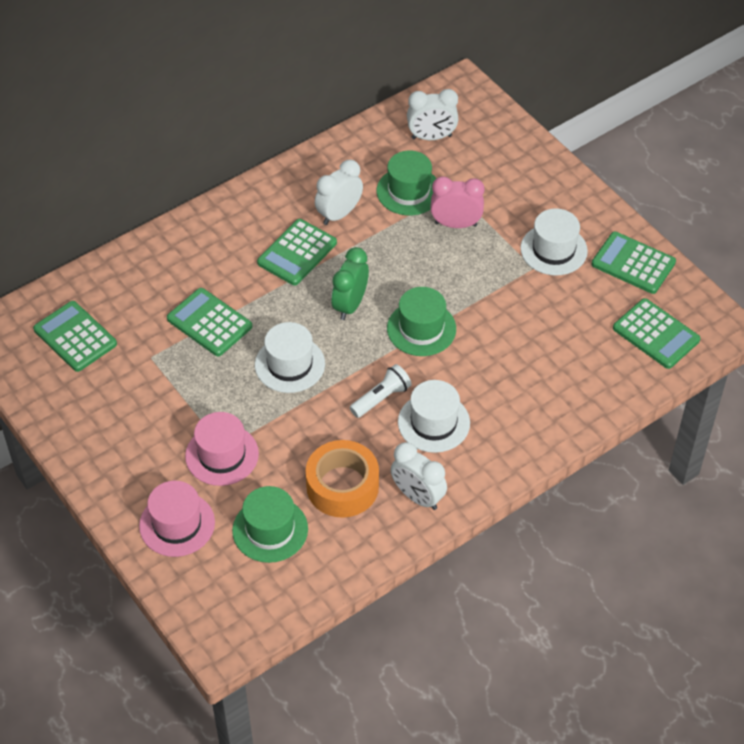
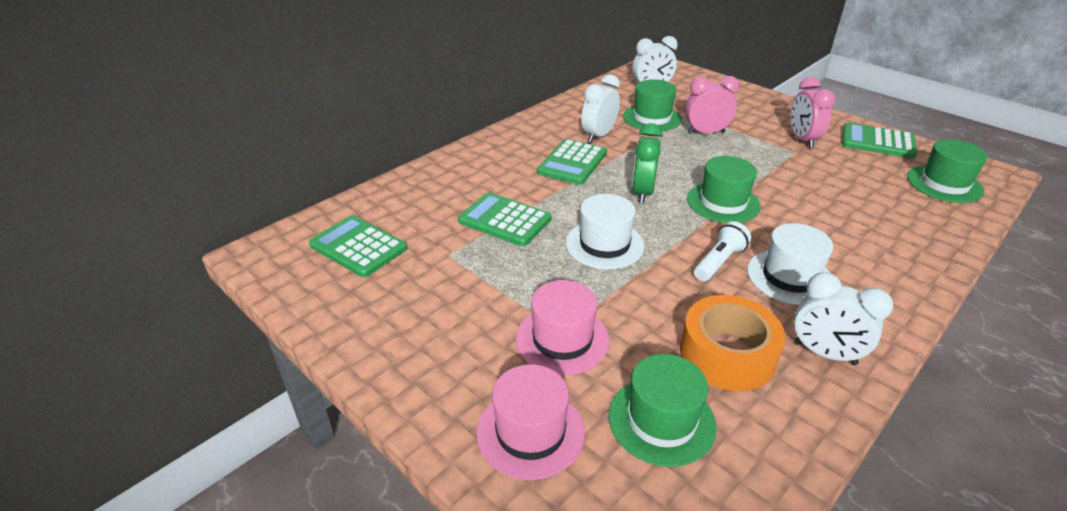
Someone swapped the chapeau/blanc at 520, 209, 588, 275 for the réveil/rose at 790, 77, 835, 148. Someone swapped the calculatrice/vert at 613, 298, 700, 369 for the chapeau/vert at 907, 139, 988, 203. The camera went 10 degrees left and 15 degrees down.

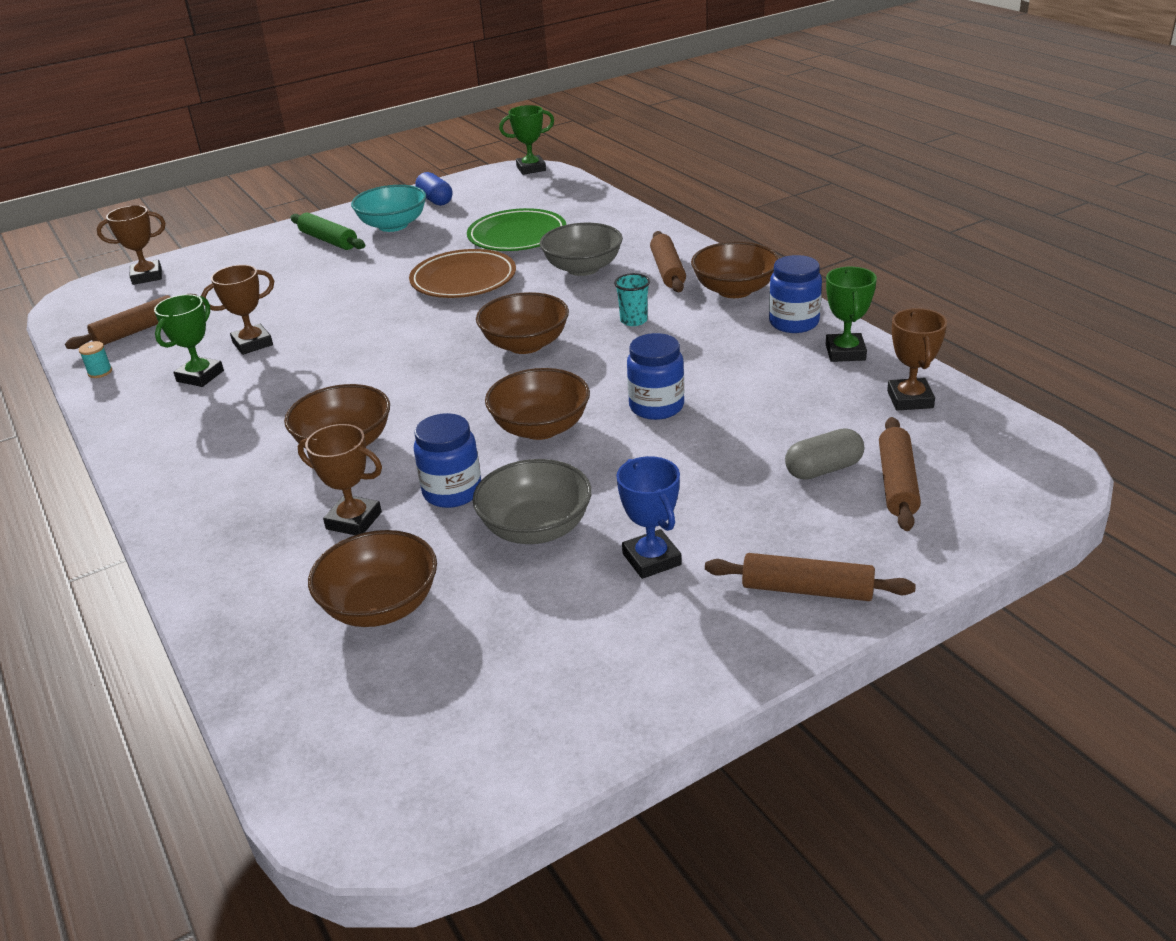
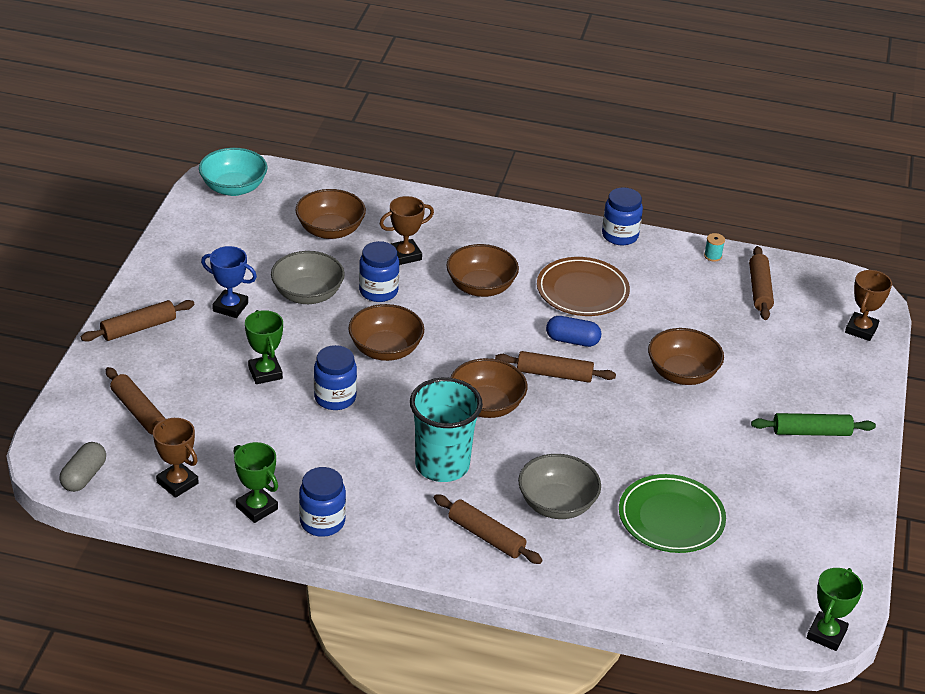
Someone carried the gélule/gris from 785, 428, 864, 480 to 59, 442, 106, 492. Someone carried the bol/turquoise from 351, 185, 426, 232 to 199, 148, 268, 196. Someone carried the trophée/vert from 154, 294, 224, 387 to 245, 310, 283, 384. Someone scaled the gobelet/turquoise at 614, 273, 650, 326 by 2.23. Someone put down the rouleau à pâtisserie/marron at 495, 351, 616, 382. Someone carried the assiette/marron from 409, 249, 516, 298 to 537, 257, 630, 316. Someone carried the gélule/bleu from 415, 172, 452, 206 to 546, 316, 601, 347. Someone put down the bocal/bleu at 602, 188, 643, 245. Someone carried the bol/marron from 691, 242, 779, 298 to 648, 328, 724, 385. Someone took away the trophée/marron at 201, 265, 274, 355. The camera went 130 degrees right and 5 degrees up.

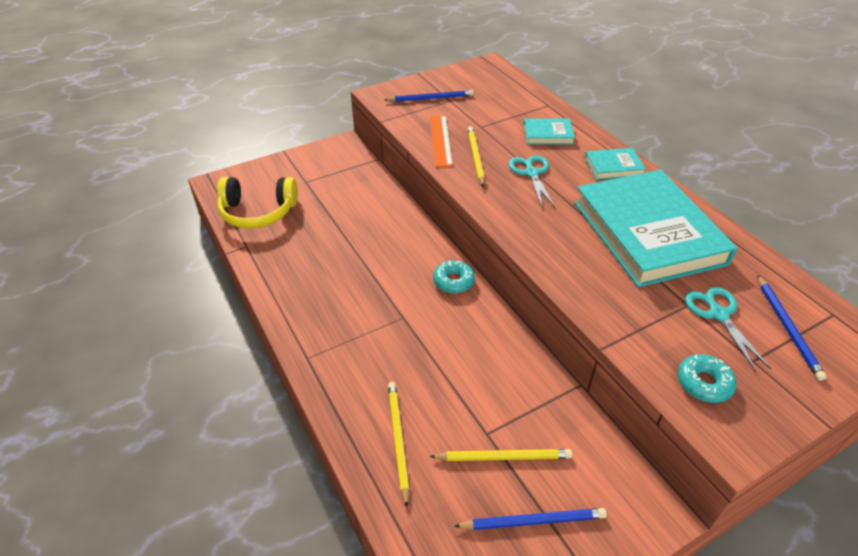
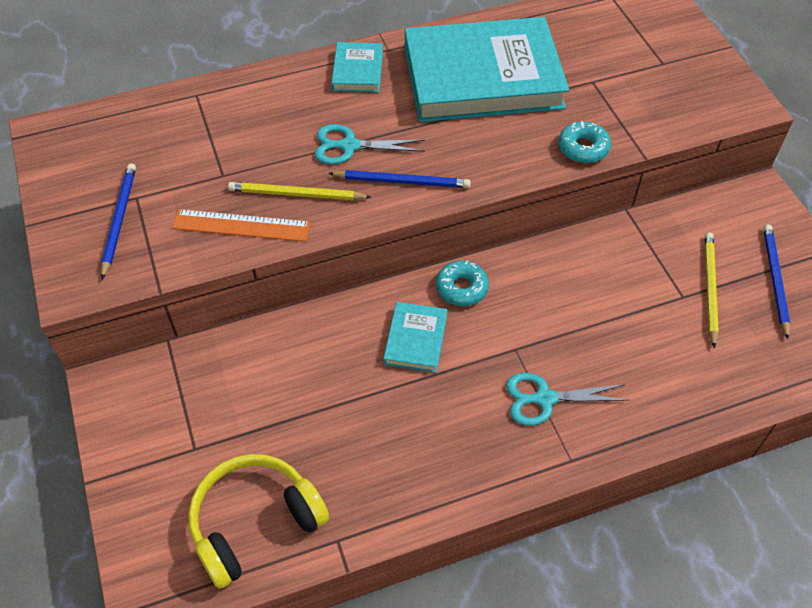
Someone rotated the casque audio/jaune at 217, 177, 298, 229 by 135 degrees counterclockwise. Someone carried the crayon/bleu from 757, 275, 827, 381 to 328, 170, 471, 188. Someone carried the livre/turquoise from 524, 119, 575, 144 to 383, 302, 448, 373. Someone carried the ciseaux/turquoise from 685, 287, 771, 371 to 506, 373, 629, 426. Someone carried the beignet/turquoise from 678, 354, 737, 403 to 558, 121, 611, 163. Someone took away the crayon/jaune at 388, 382, 409, 507. The camera went 80 degrees left and 10 degrees up.

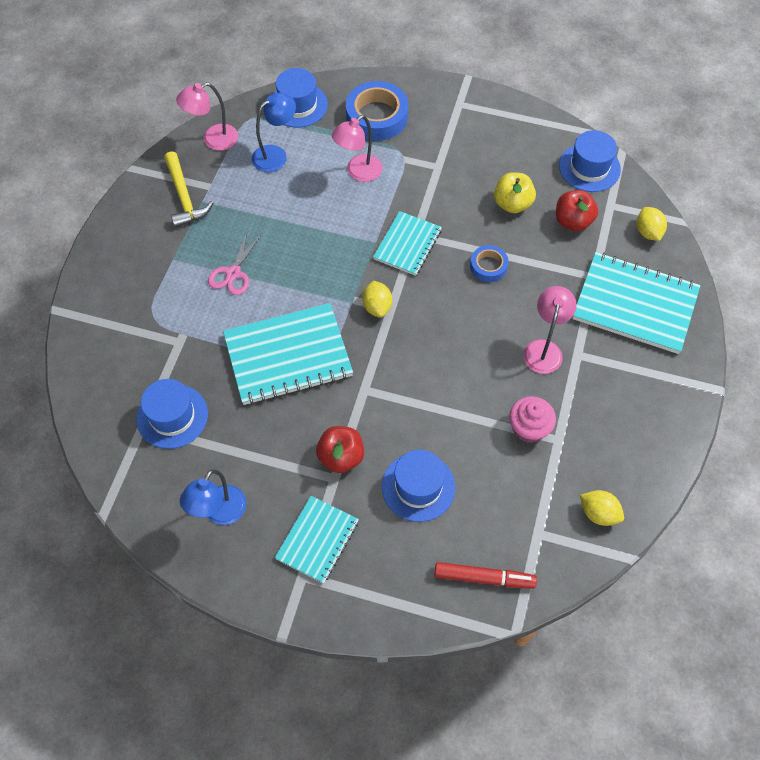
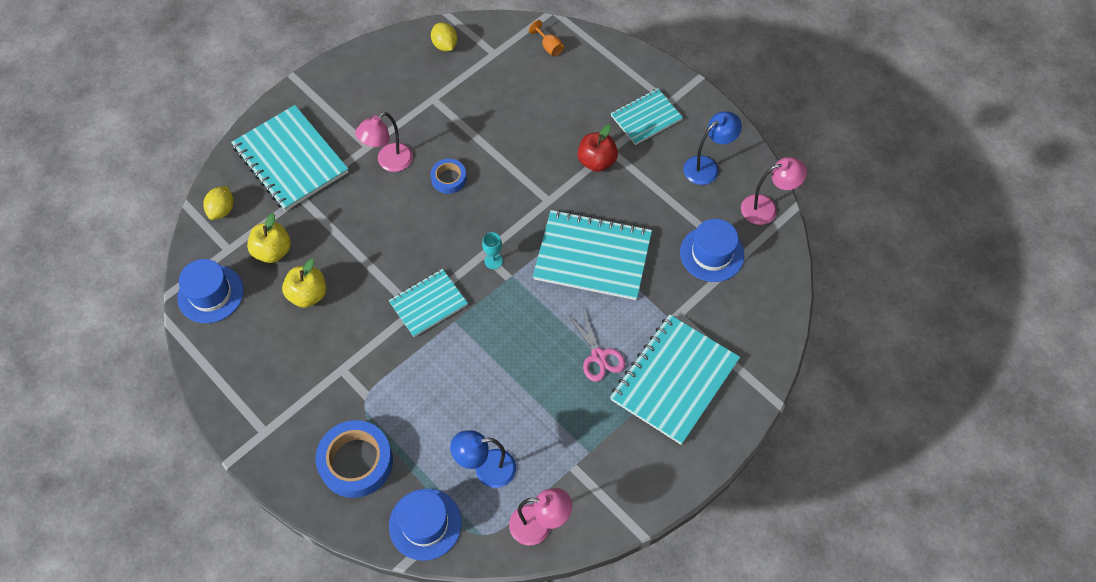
Someone repainted the pomme/rouge at 556, 190, 598, 231, which became the pomme/jaune at 247, 213, 291, 263. Someone carried the ruban adhésif/bleu from 470, 245, 509, 282 to 431, 159, 467, 194. Someone swapped the citron/jaune at 362, 281, 392, 318 for the verre à pied/turquoise at 482, 232, 503, 269. Someone swapped the feutre/rouge at 434, 562, 537, 589 for the verre à pied/orange at 529, 20, 564, 57. Someone rotated the ciseaux/rose at 208, 229, 262, 295 by 105 degrees clockwise. Someone put down the carnet/turquoise at 610, 314, 740, 445. Someone carried the lampe/rose from 332, 115, 383, 182 to 741, 157, 807, 225. Someone took away the marteau/jaune at 164, 151, 213, 228. Someone took away the chapeau/bleu at 382, 450, 455, 522. Someone took away the muffin/rose at 509, 396, 556, 443. The camera went 150 degrees left and 0 degrees up.

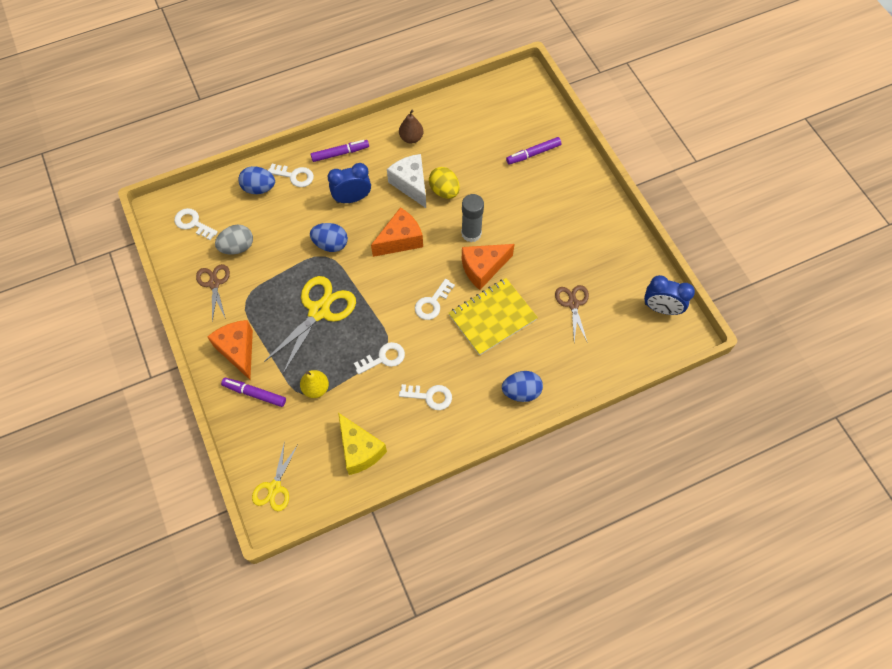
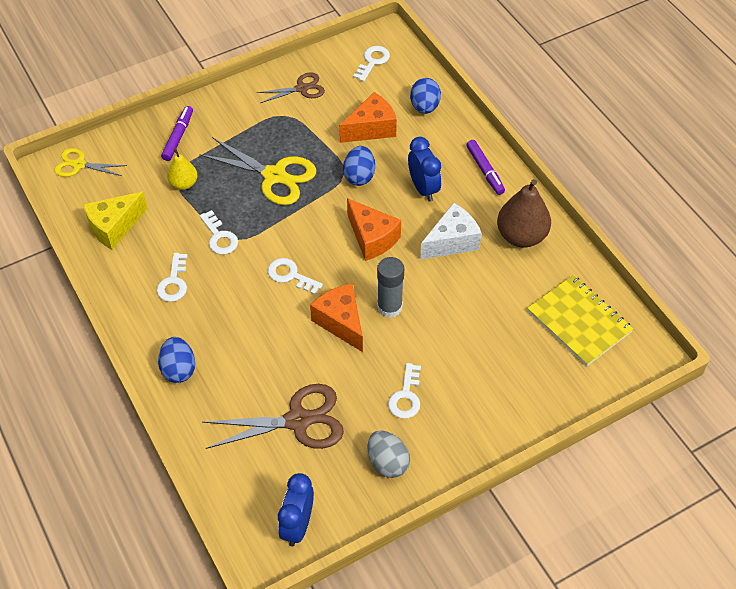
Someone scaled the ciseaux/marron at 555, 285, 589, 343 by 1.69. Someone carried the fromage/orange from 207, 320, 253, 380 to 340, 92, 397, 143. Someone carried the œuf/gris from 215, 225, 253, 254 to 367, 430, 410, 478. Someone carried the clé/blanc from 268, 164, 314, 187 to 388, 363, 421, 419. Someone scaled the poire/marron at 399, 110, 423, 143 by 1.72. Someone carried the carnet/jaune from 449, 278, 538, 355 to 527, 275, 633, 366. Someone took away the œuf/jaune at 429, 167, 460, 199. Someone took away the feutre/violet at 506, 137, 561, 164. The camera went 85 degrees right and 10 degrees down.

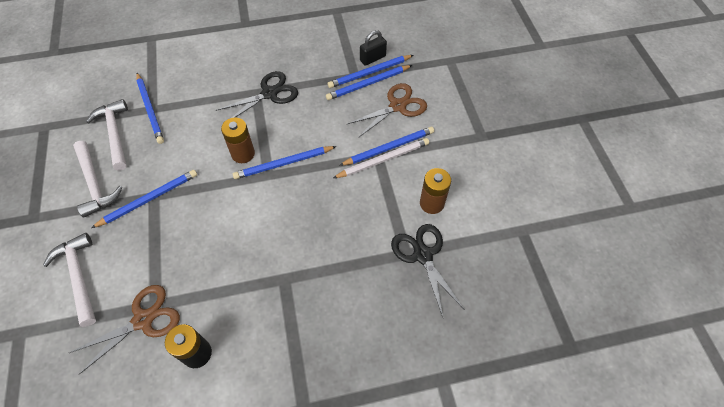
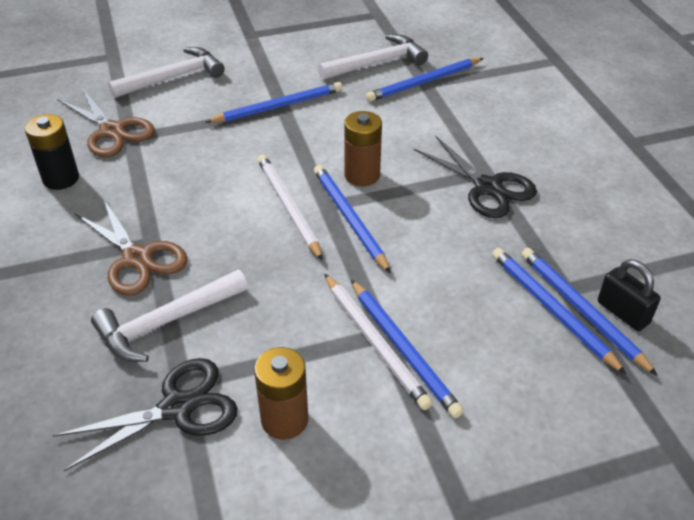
Someone carried the ciseaux/marron from 347, 83, 427, 138 to 74, 198, 188, 296. Someone carried the marteau/blanc from 73, 141, 122, 218 to 91, 270, 248, 362. Someone rotated the crayon/bleu at 91, 170, 197, 228 by 75 degrees counterclockwise. Someone put down the crayon/blanc at 257, 155, 323, 261. The camera went 85 degrees right and 15 degrees down.

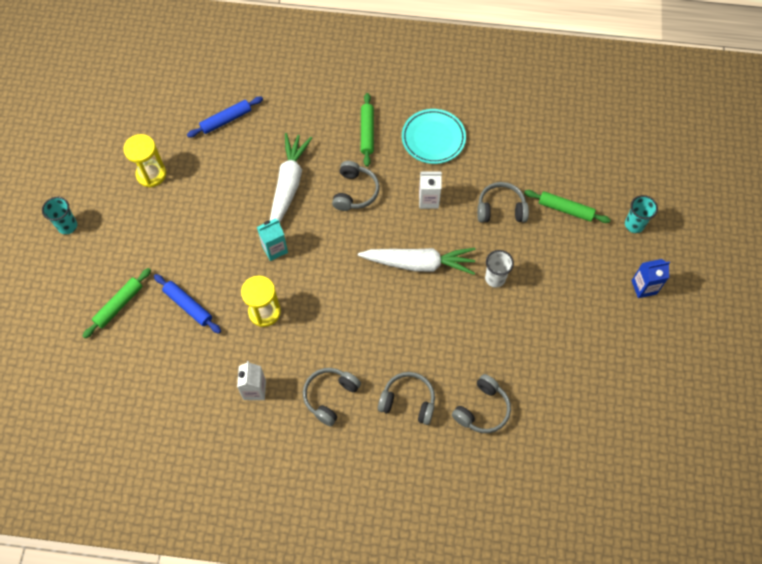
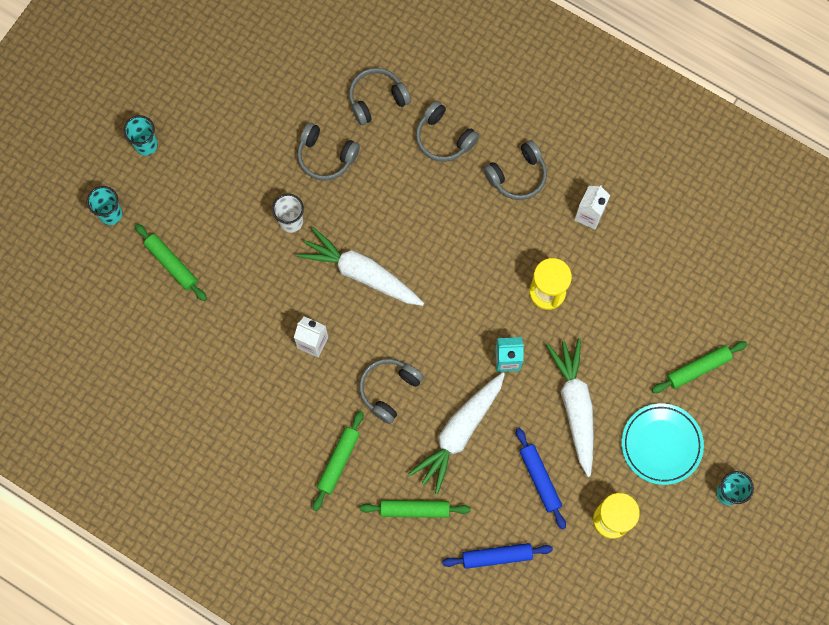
Someone swapped the brique de lait/bleu at 631, 259, 670, 298 for the gobelet/turquoise at 123, 115, 158, 156. Someone carried the casque audio/gris from 477, 182, 529, 223 to 297, 123, 360, 181. Someone put down the rouleau à pâtisserie/vert at 360, 500, 470, 518. Someone carried the rouleau à pâtisserie/bleu from 154, 274, 221, 334 to 516, 428, 566, 530. Someone put down the carotte/blanc at 546, 338, 594, 477. Someone carried the assiette/turquoise from 402, 109, 466, 164 to 622, 403, 704, 485. The camera went 155 degrees left and 10 degrees up.

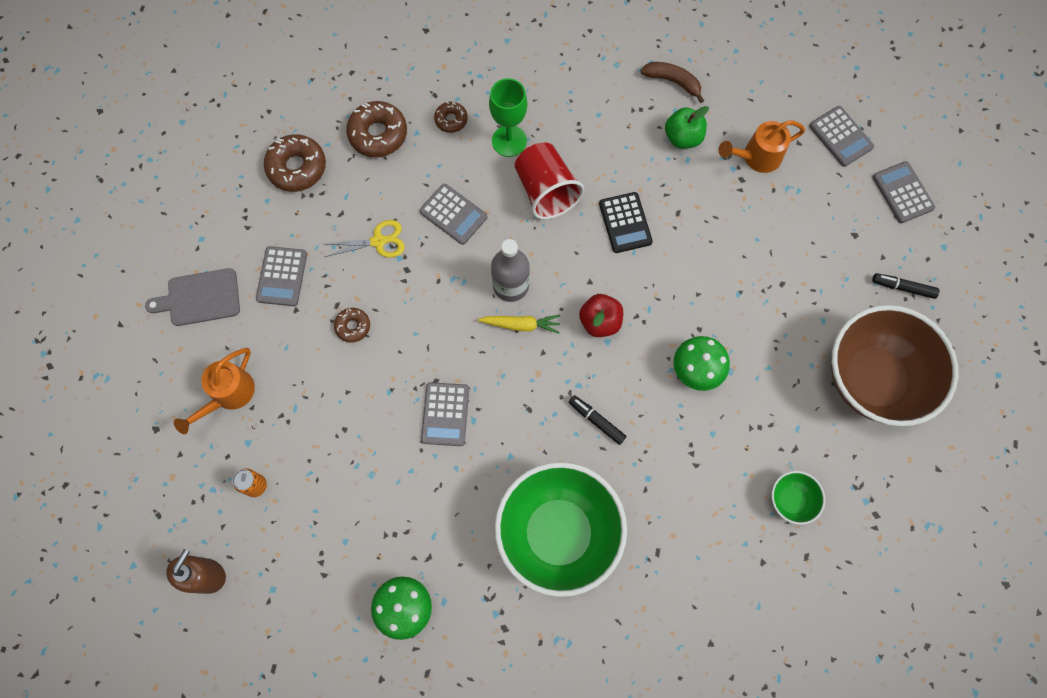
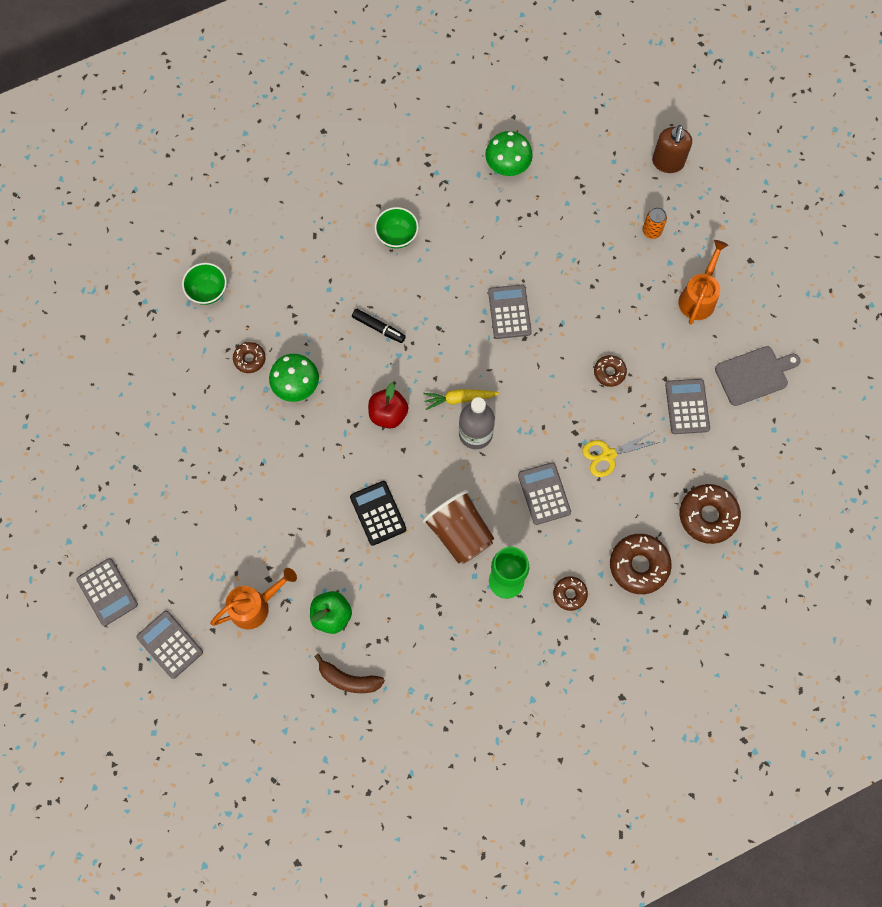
Someone put down the beignet/marron at 233, 342, 266, 373. Someone scaled the bol/vert at 495, 462, 627, 597 by 0.43. Someone repainted the gobelet/rouge at 515, 142, 584, 219, which became the gobelet/marron at 422, 490, 495, 564. Someone rotated the calculatrice/gris at 420, 184, 487, 245 by 45 degrees clockwise. Someone took away the bol/marron at 831, 305, 958, 426. Someone took away the feutre/noir at 872, 273, 940, 299. The camera went 170 degrees right and 0 degrees up.

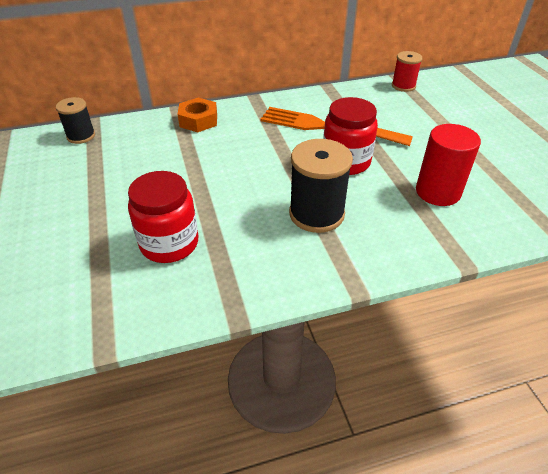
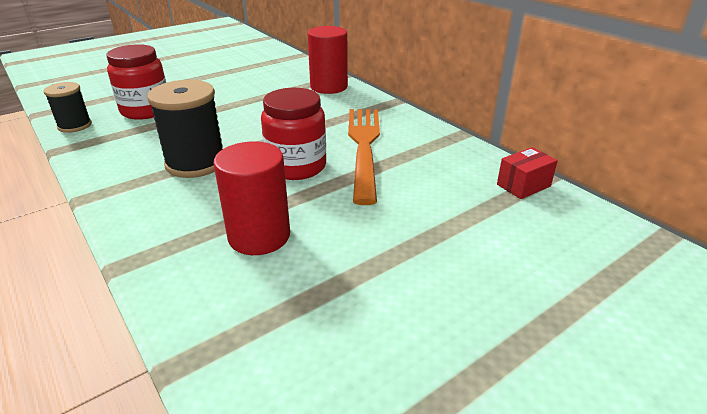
Someone carried the bobine/noir from 56, 97, 95, 144 to 44, 82, 92, 133. Someone swapped the écrou/orange at 177, 98, 217, 132 for the cylindre/rouge at 307, 26, 348, 94. Someone swapped the bobine/rouge at 392, 51, 423, 92 for the boîte/rouge at 497, 147, 558, 199. The camera went 70 degrees right and 10 degrees down.

